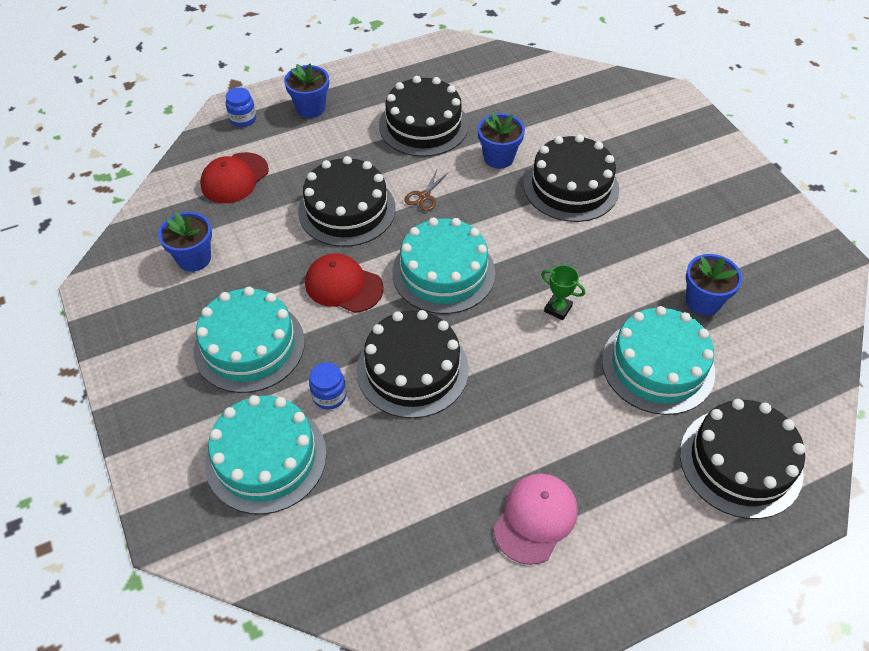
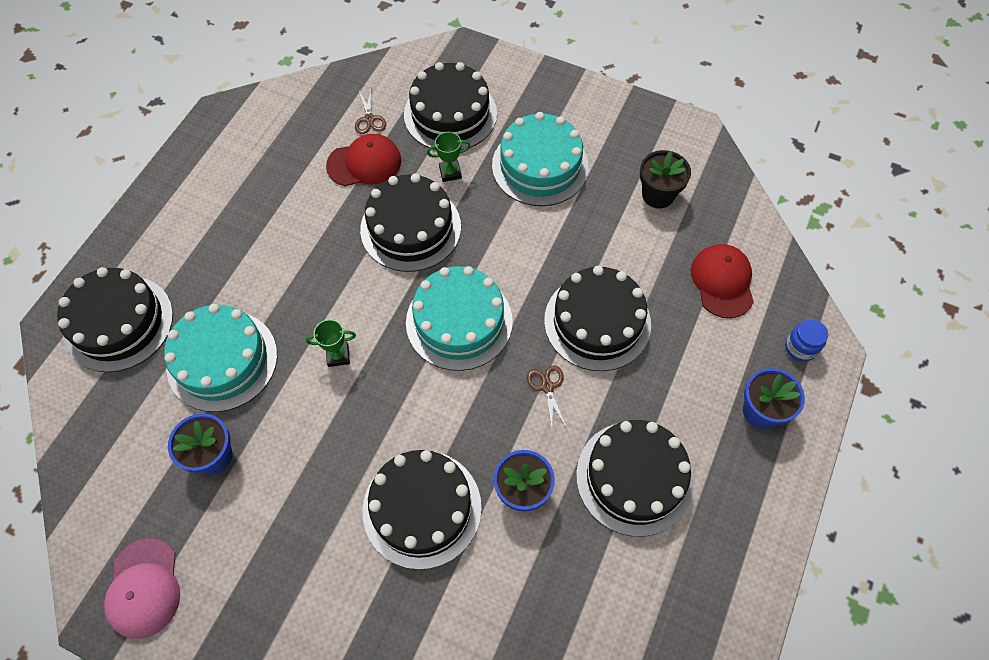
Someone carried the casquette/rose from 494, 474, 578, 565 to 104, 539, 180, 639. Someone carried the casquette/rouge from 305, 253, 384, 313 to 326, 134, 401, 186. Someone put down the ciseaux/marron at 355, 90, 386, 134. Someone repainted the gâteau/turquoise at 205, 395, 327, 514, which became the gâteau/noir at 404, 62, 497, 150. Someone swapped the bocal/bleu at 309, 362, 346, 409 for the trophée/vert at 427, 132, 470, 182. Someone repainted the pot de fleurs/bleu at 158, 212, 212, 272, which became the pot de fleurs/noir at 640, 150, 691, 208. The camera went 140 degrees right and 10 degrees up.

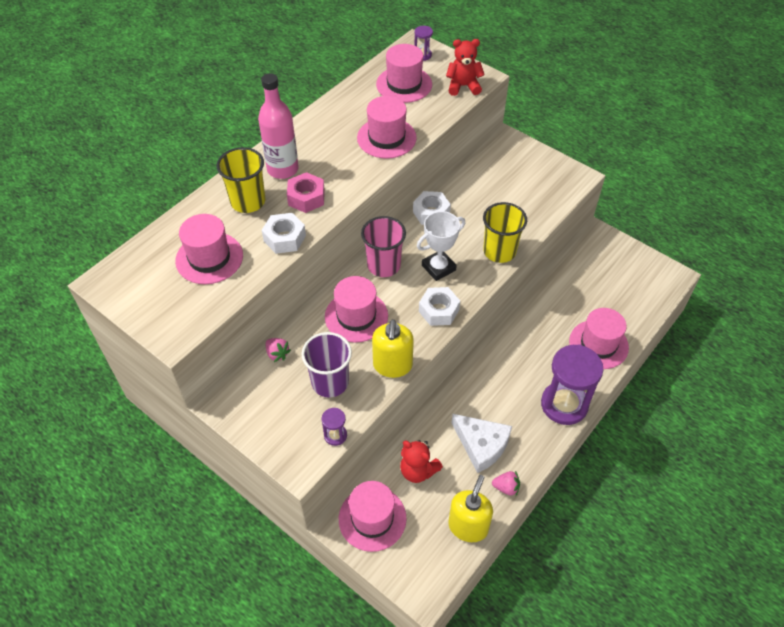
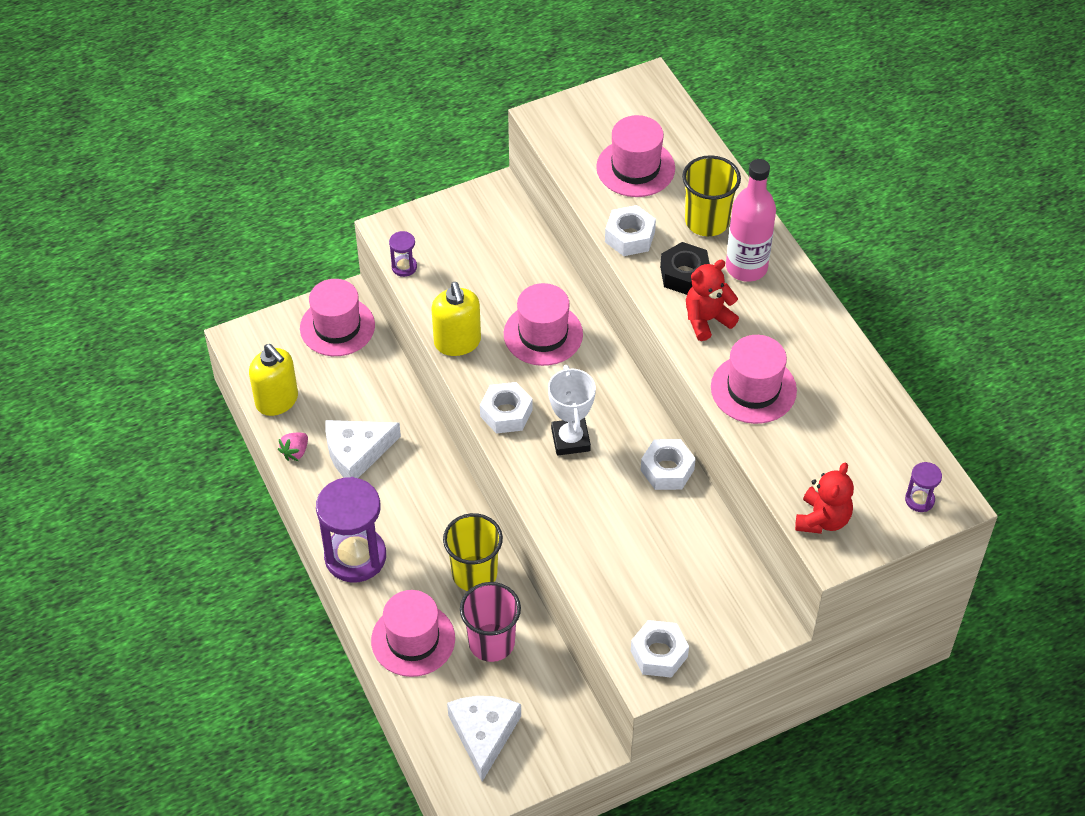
Someone rotated the distributeur de savon/jaune at 372, 319, 414, 378 by 135 degrees counterclockwise. Someone carried the gobelet/jaune from 483, 202, 527, 263 to 443, 513, 503, 591. Someone put down the fromage/blanc at 447, 696, 521, 782. Someone carried the gobelet/rose from 361, 216, 406, 277 to 460, 582, 521, 662. Someone put down the écrou/blanc at 631, 620, 689, 678. Someone repainted the écrou/rose at 287, 172, 325, 213, which became the écrou/noir at 660, 242, 710, 295. Someone carried the ours en peluche/rouge from 400, 440, 443, 483 to 686, 260, 739, 341. Someone took away the fraise/rose at 266, 338, 291, 362. Someone took away the gobelet/violet at 302, 332, 352, 398. Someone took away the chapeau/rose at 376, 44, 432, 103. The camera went 115 degrees right and 0 degrees up.

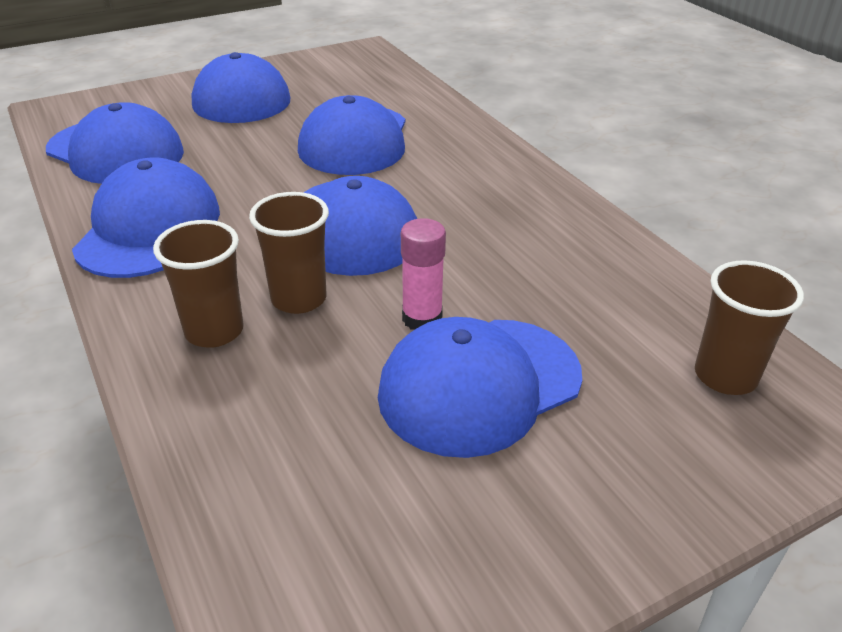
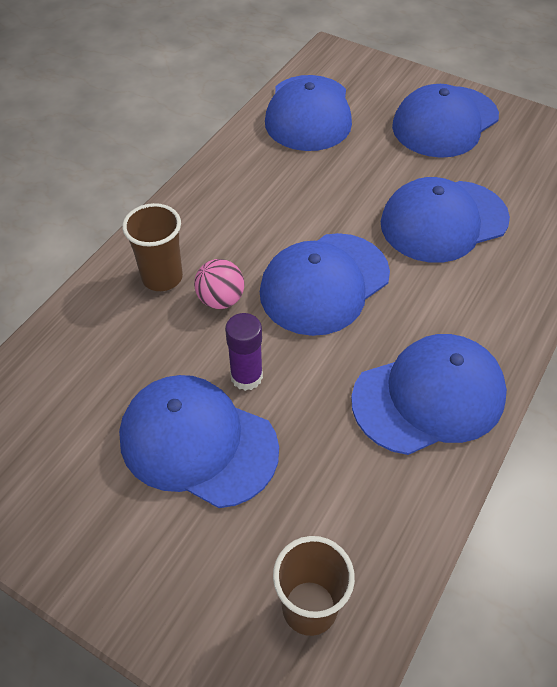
Someone swapped the gobelet/marron at 249, 192, 329, 314 for the balle/rose at 194, 259, 244, 309. Someone repainted the bâton de colle/rose at 401, 218, 446, 330, which became the bâton de colle/violet at 225, 313, 263, 391. Someone carried the casquette/bleu from 72, 158, 220, 278 to 351, 334, 507, 455. The camera went 60 degrees right and 15 degrees up.

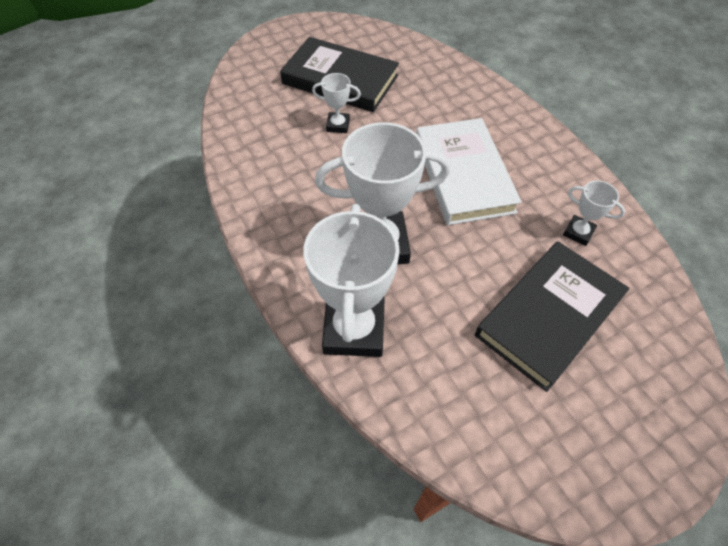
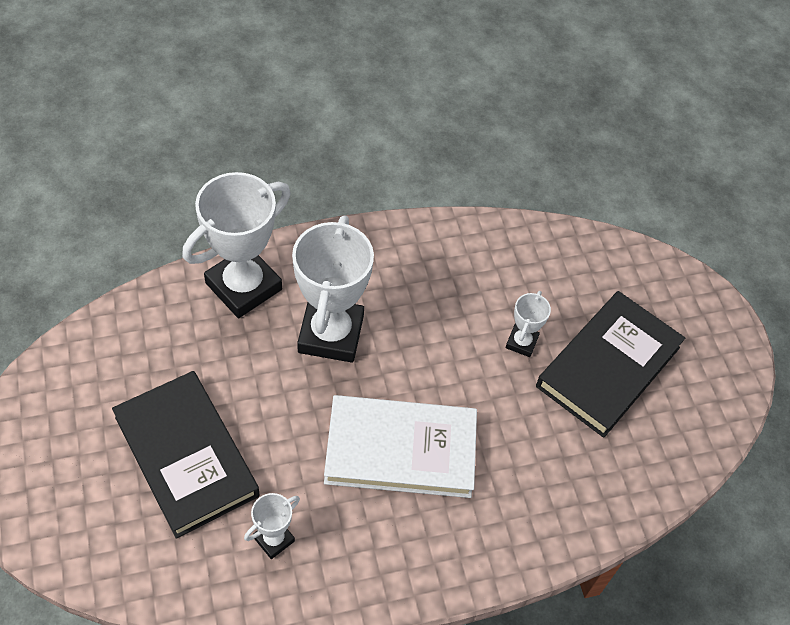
Someone rotated the trophée/blanc at 303, 204, 400, 357 by 60 degrees counterclockwise. The camera went 100 degrees right and 0 degrees up.

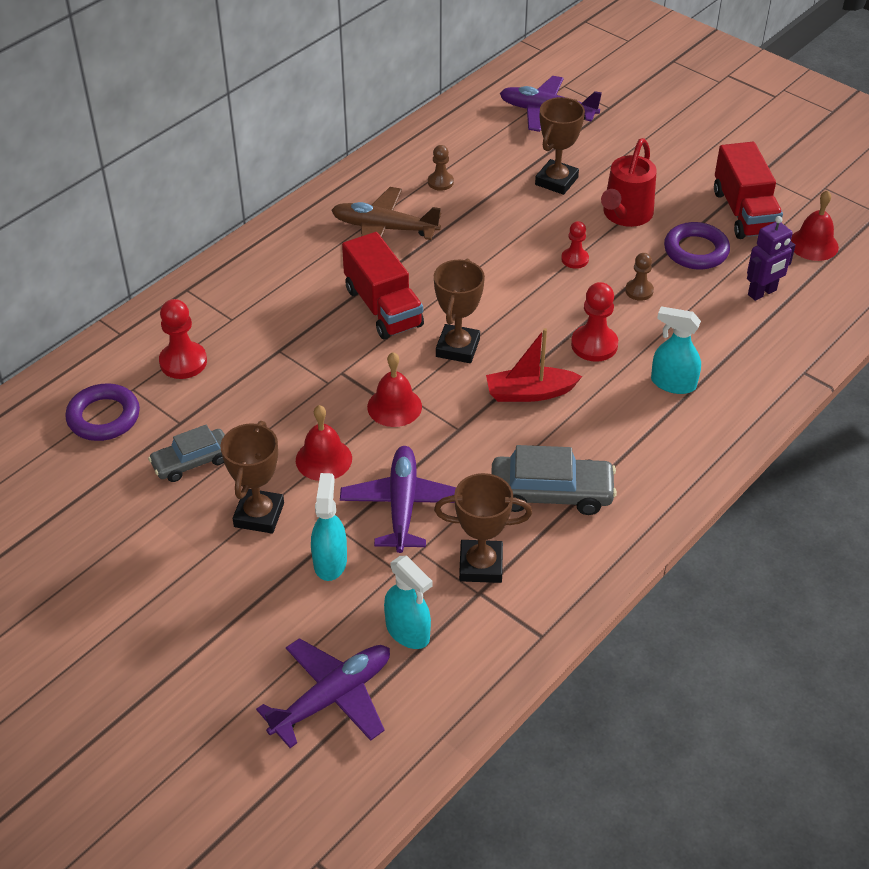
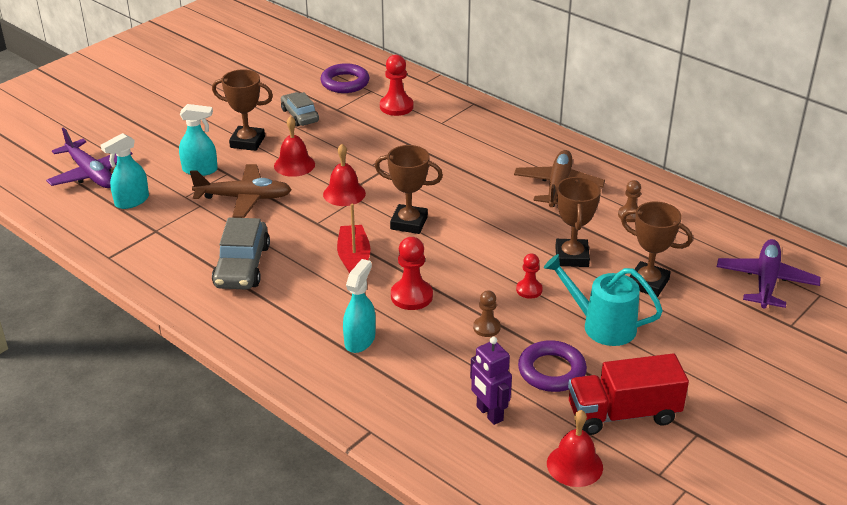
Someone repainted the avion/violet at 340, 446, 456, 553, which became the avion/marron at 190, 164, 292, 218. Someone repainted the arrosoir/rouge at 601, 138, 657, 227, which became the arrosoir/turquoise at 544, 254, 663, 346. Someone carried the trophée/marron from 434, 473, 532, 583 to 555, 177, 601, 267. Someone took away the camion/rouge at 342, 232, 424, 339. The camera went 90 degrees right and 10 degrees down.

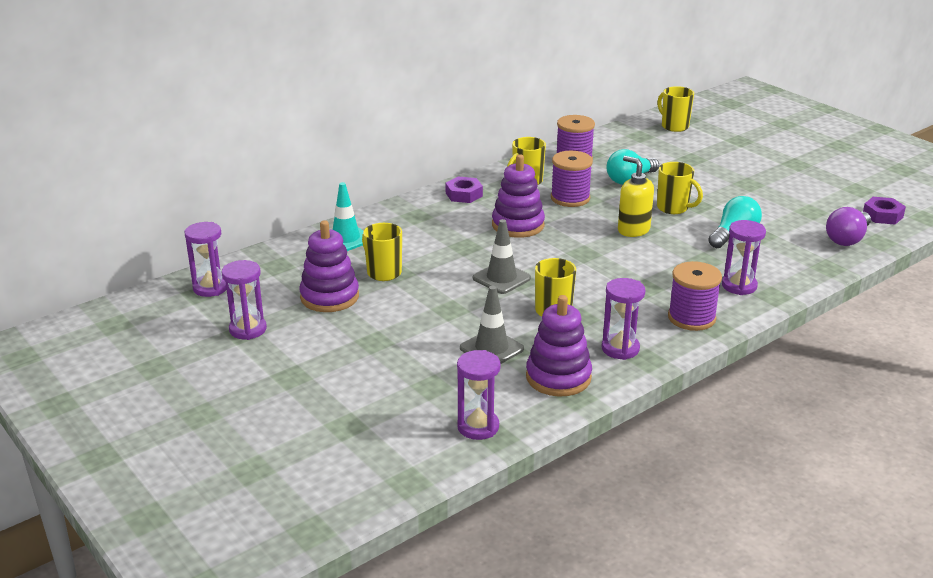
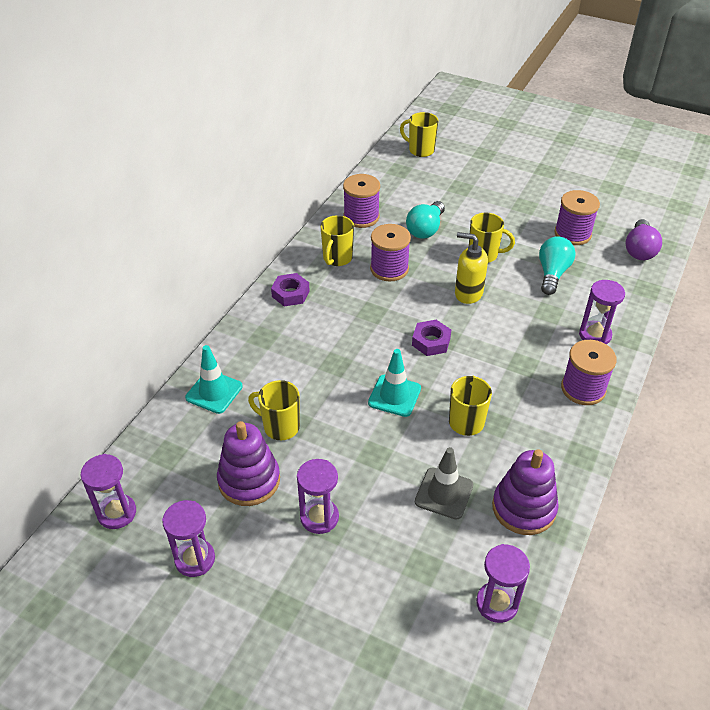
Someone carried the sablier/violet from 602, 278, 646, 360 to 297, 459, 339, 534. Someone repainted the cône de chantier/gris at 473, 219, 531, 294, which became the cône de chantier/turquoise at 368, 349, 421, 417. Someone carried the écrou/violet from 863, 197, 906, 224 to 412, 320, 451, 356. Someone put down the bobine/violet at 554, 190, 600, 245. Someone took away the jouet à empiler/violet at 492, 154, 545, 238. The camera went 25 degrees left and 15 degrees up.

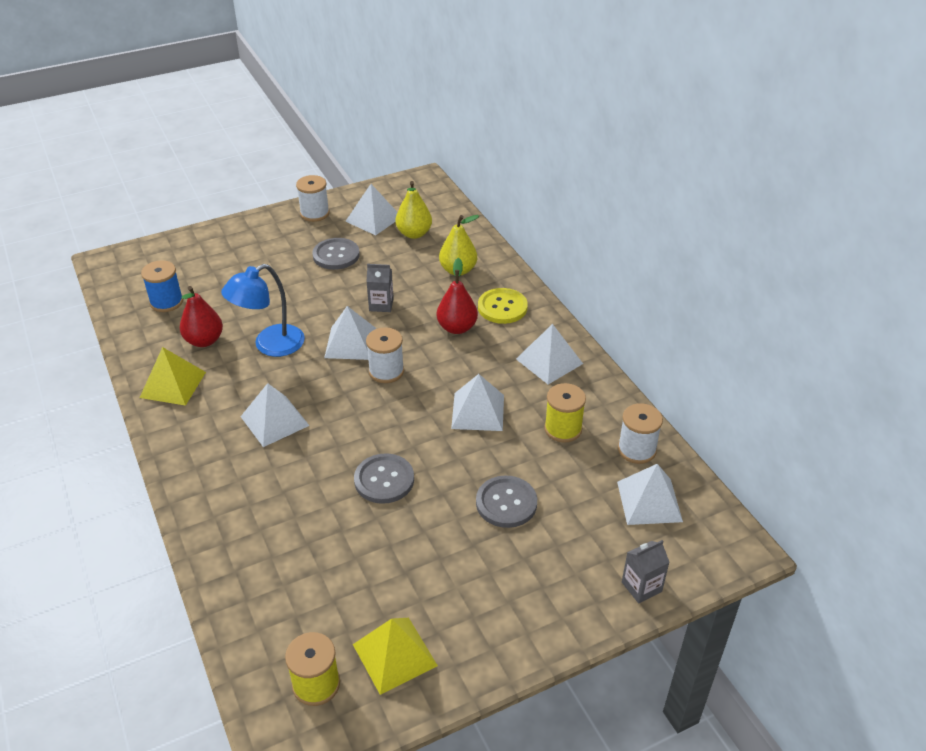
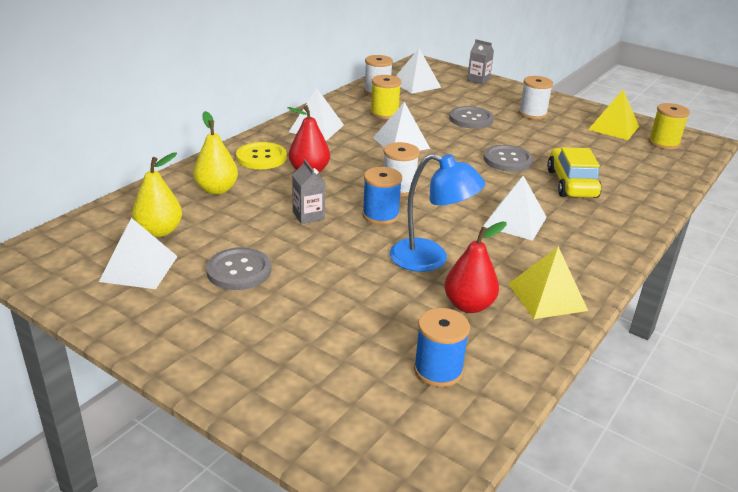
Someone swapped the pyramide/blanc at 324, 306, 377, 360 for the bobine/bleu at 362, 167, 402, 225. Someone carried the bobine/blanc from 296, 175, 330, 222 to 519, 76, 553, 119. Someone put down the voiture/jaune at 547, 147, 602, 198. The camera went 120 degrees left and 10 degrees down.

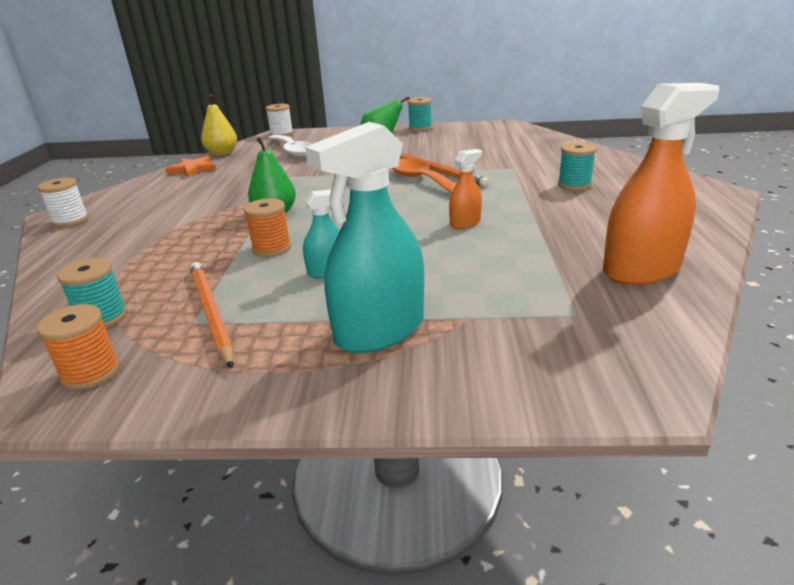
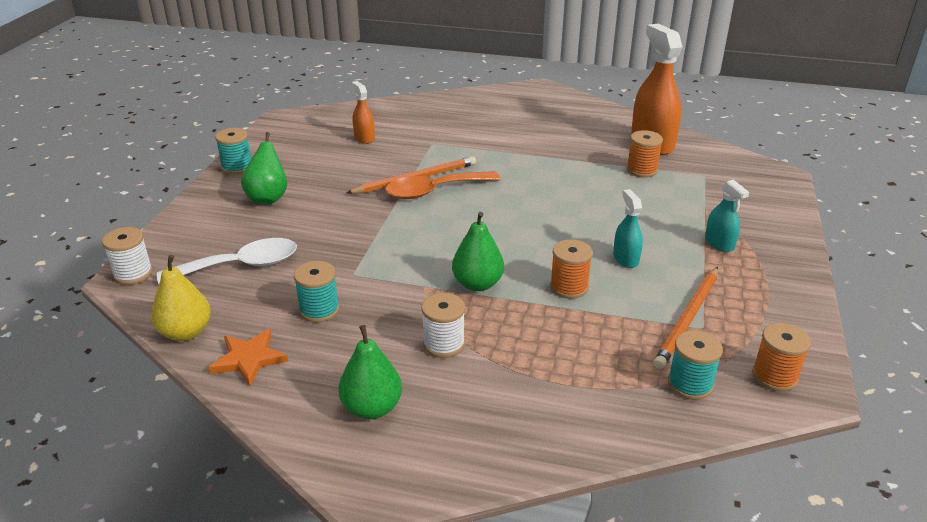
Someone carried the bobine/turquoise from 558, 142, 596, 191 to 294, 261, 339, 322. Someone put down the poire/vert at 339, 325, 402, 419. Someone carried the vaporisateur/orange from 449, 149, 482, 229 to 351, 81, 375, 144. Someone carried the bobine/blanc from 38, 178, 89, 227 to 421, 293, 465, 358. Someone put down the bobine/orange at 626, 130, 663, 177. Someone rotated the crayon/orange at 190, 262, 234, 369 by 45 degrees counterclockwise. Someone scaled the vaporisateur/turquoise at 305, 122, 424, 353 by 0.50. The camera went 80 degrees left and 5 degrees up.

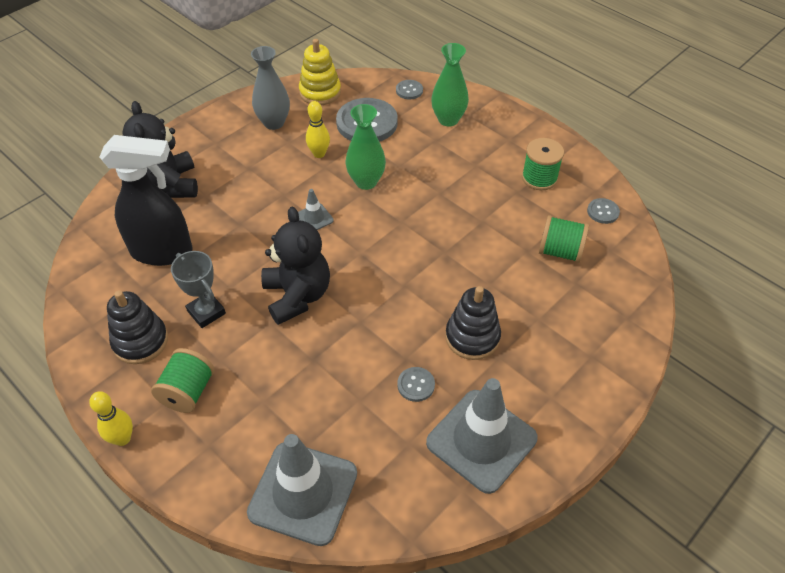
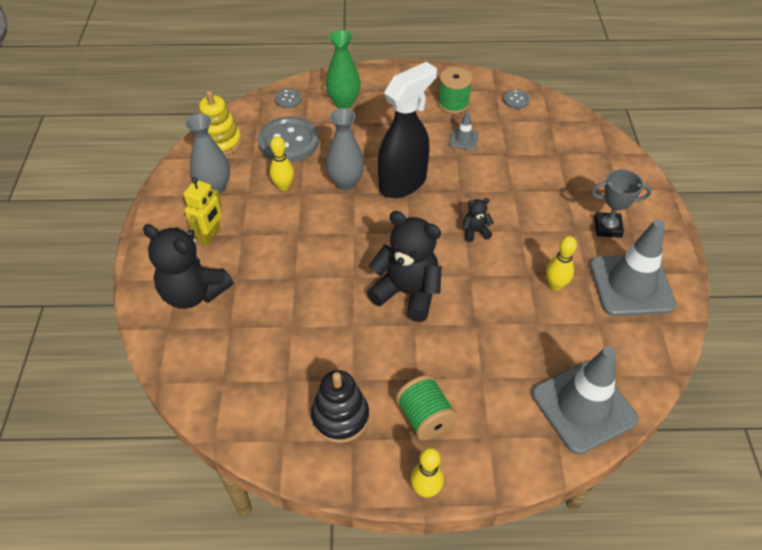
Someone put down the robot/jaune at 183, 177, 222, 246. Someone repainted the vase/vert at 346, 104, 386, 190, which became the vase/gris at 326, 108, 364, 190. Someone carried the vaporisateur/noir from 100, 135, 192, 266 to 378, 62, 437, 198. Someone carried the cône de chantier/gris from 298, 189, 334, 230 to 449, 111, 479, 150. Someone put down the ours en peluche/noir at 462, 198, 494, 242. Someone swapped the bouton/gris at 397, 367, 435, 402 for the quille/jaune at 546, 236, 577, 291. Someone carried the trophée/gris from 171, 251, 226, 328 to 591, 169, 652, 238. Someone took away the jouet à empiler/noir at 445, 286, 501, 360. Someone took away the bobine/vert at 539, 215, 589, 263. The camera went 45 degrees left and 0 degrees up.

